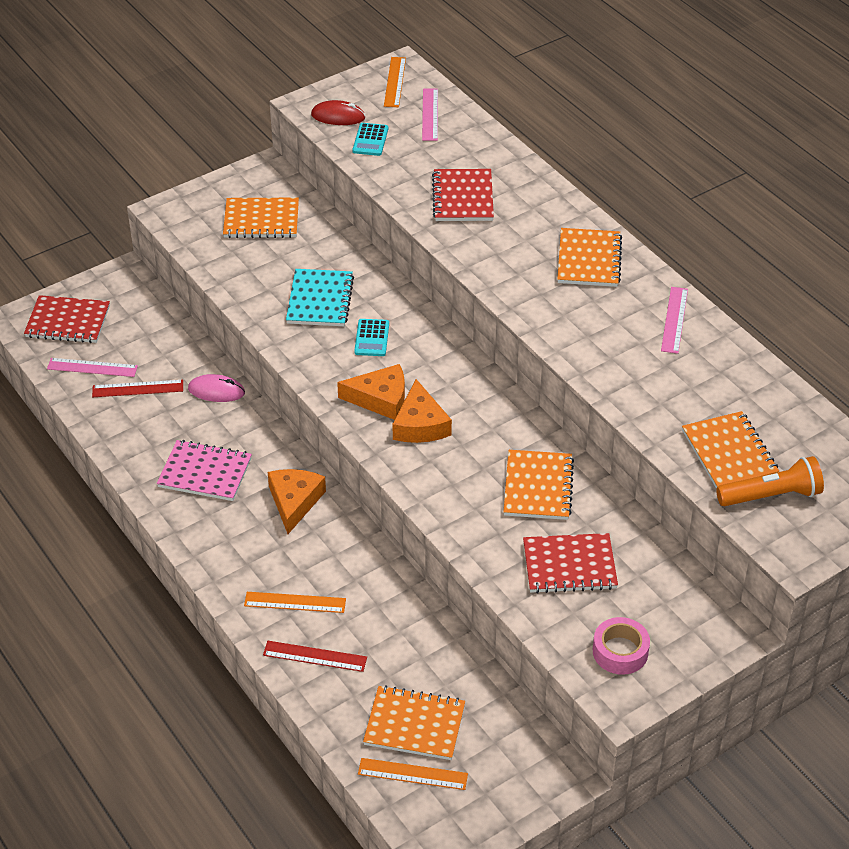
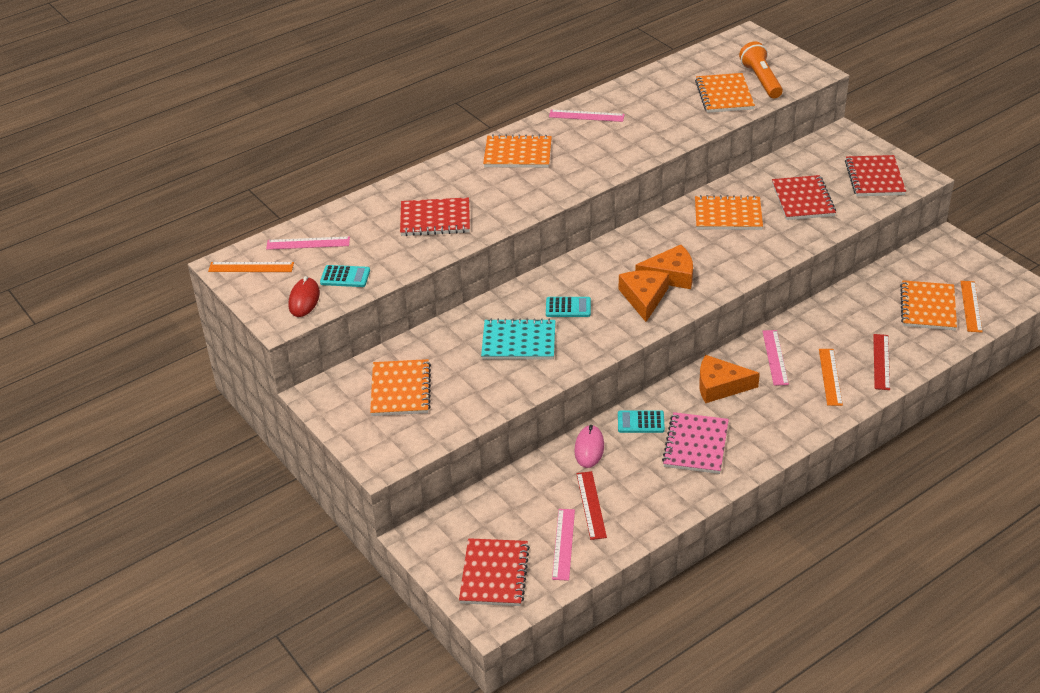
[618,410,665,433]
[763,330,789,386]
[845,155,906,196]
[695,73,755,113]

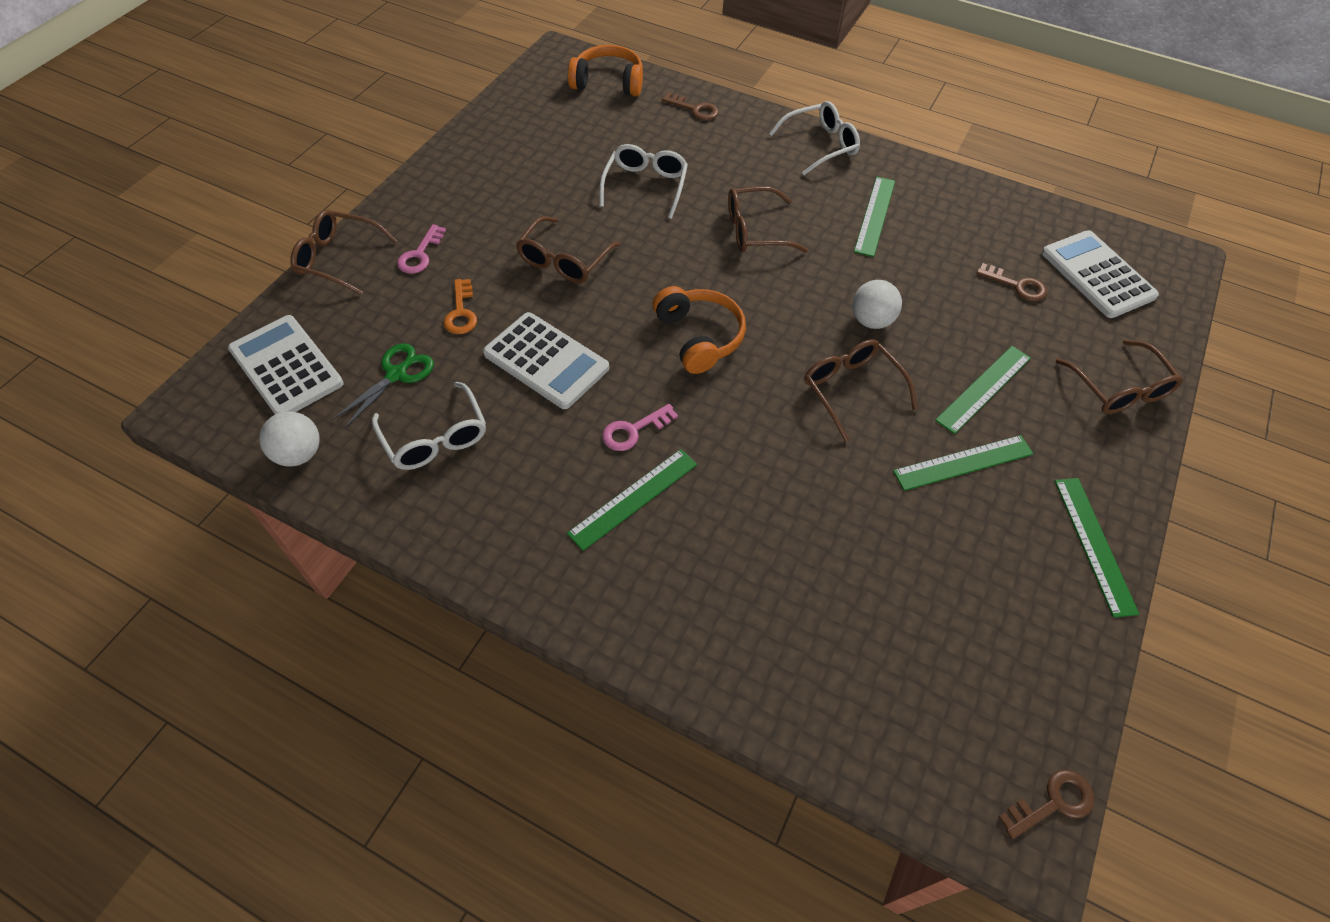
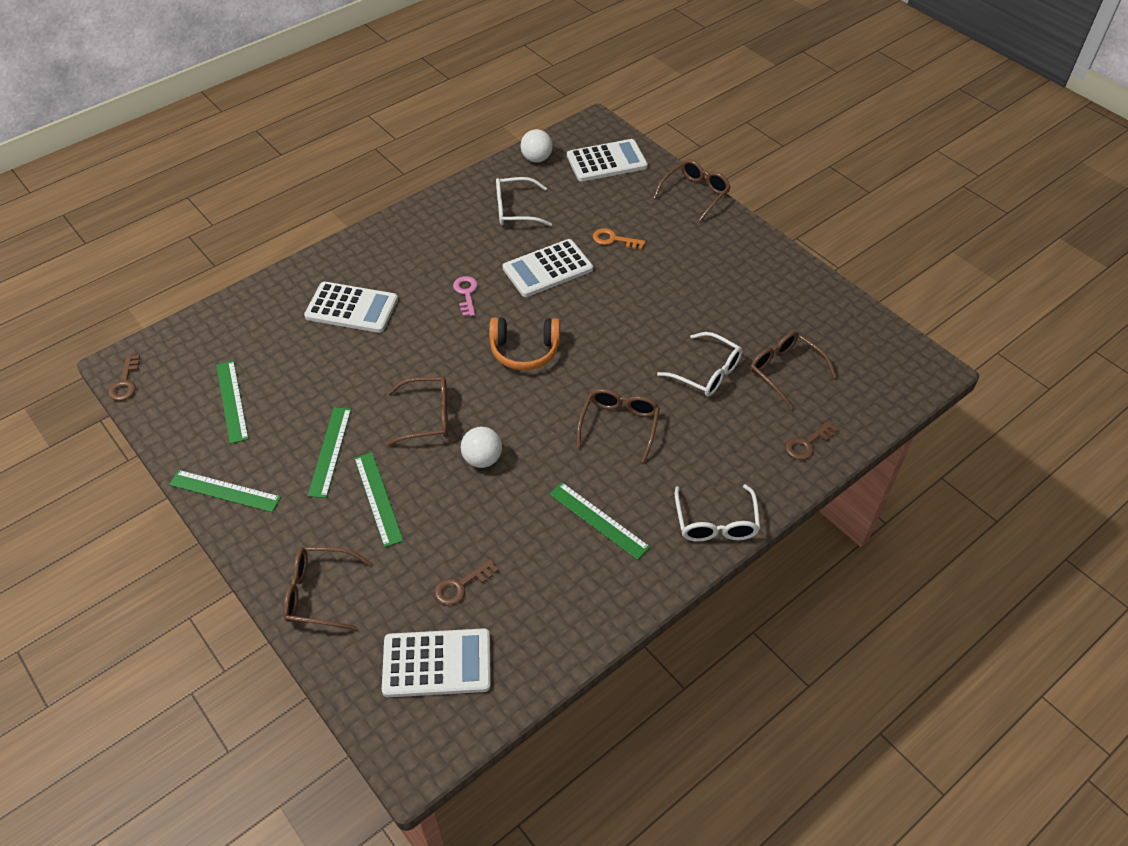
[332,343,434,428] (first image)
[397,224,446,274] (first image)
[568,45,643,96] (first image)
[304,282,398,333]
[750,331,836,410]
[216,361,249,444]

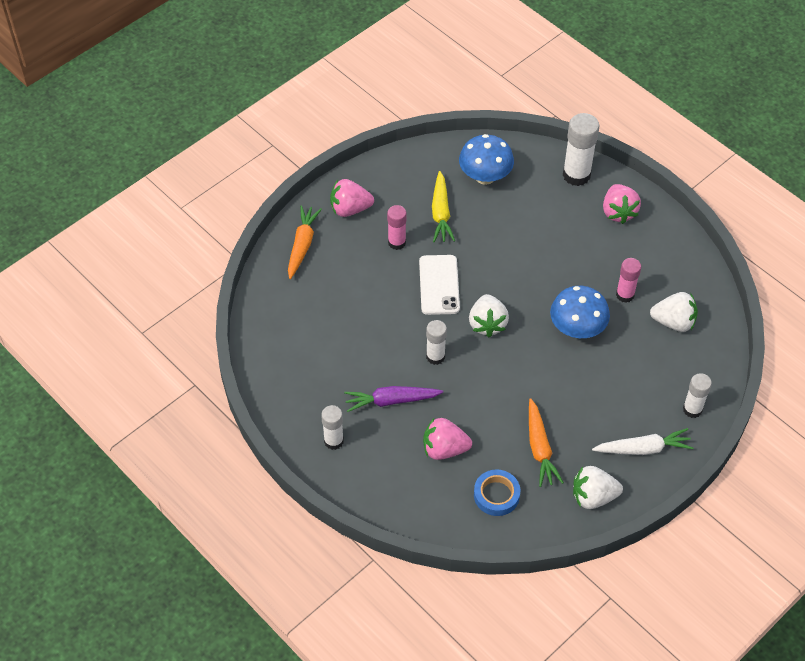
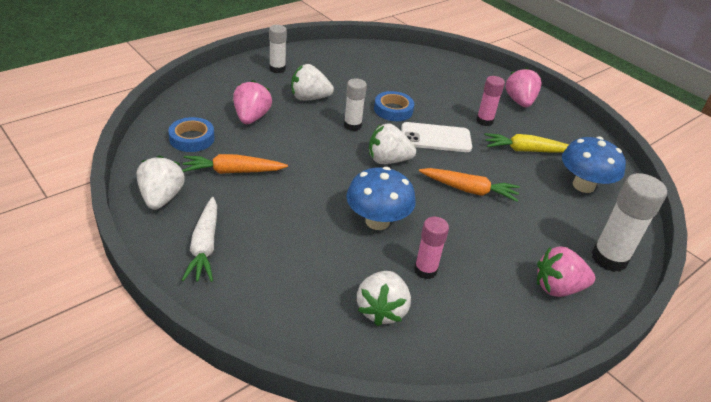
[683,373,712,418] (first image)
[374,91,414,121]
[419,168,520,202]
[291,64,334,101]

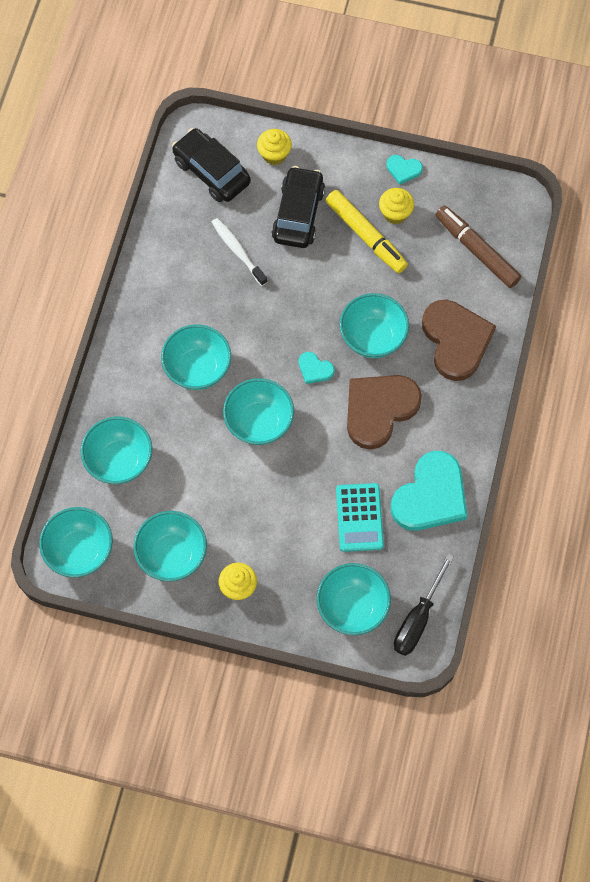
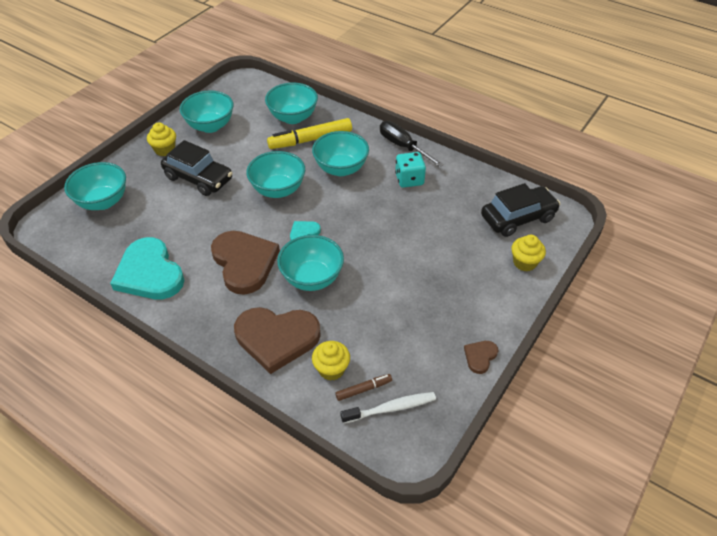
[39,507,113,578] (first image)
[336,483,384,552] (first image)
[395,152,426,188]
[340,392,436,424]
[161,140,233,196]
[267,118,352,149]
[312,341,350,380]
[380,121,444,167]
[464,341,498,374]
[335,374,392,401]

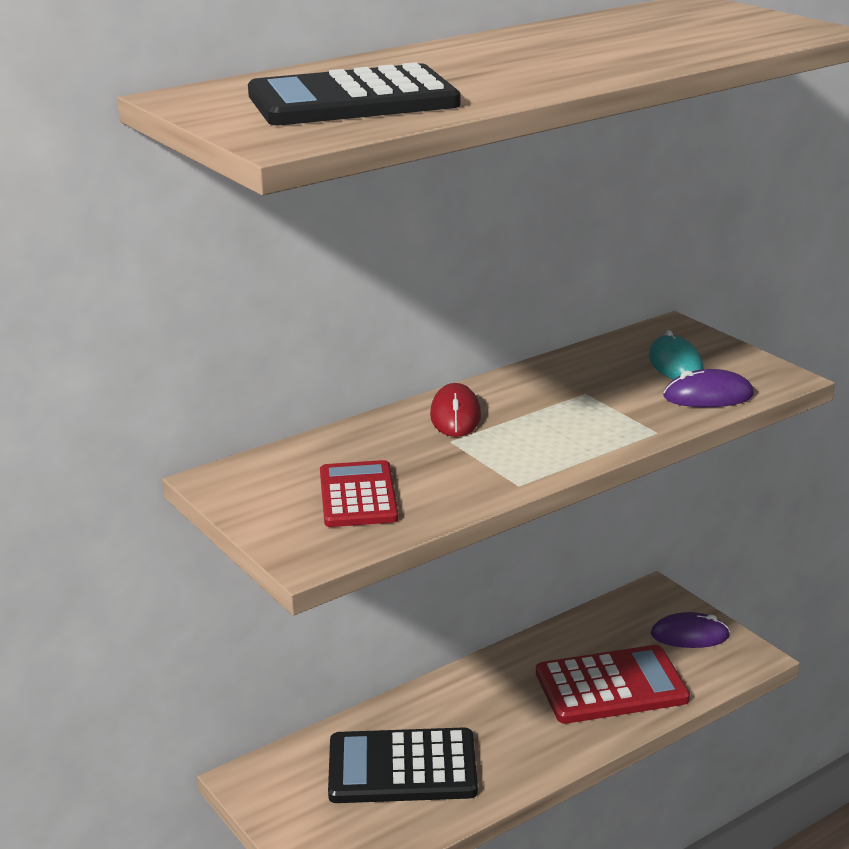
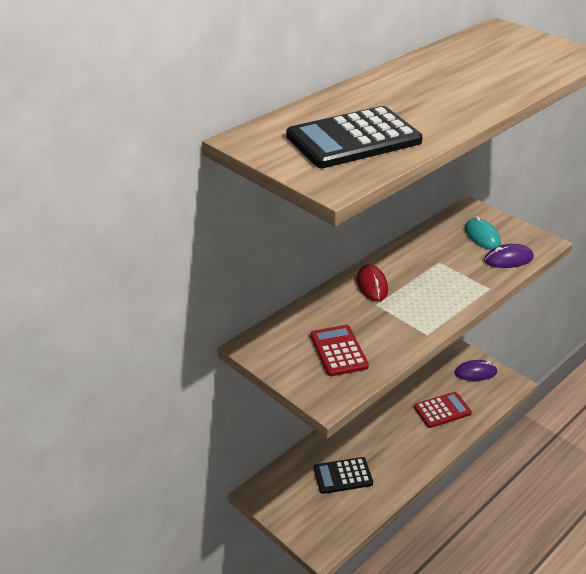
[314,457,373,494]
[414,392,472,428]

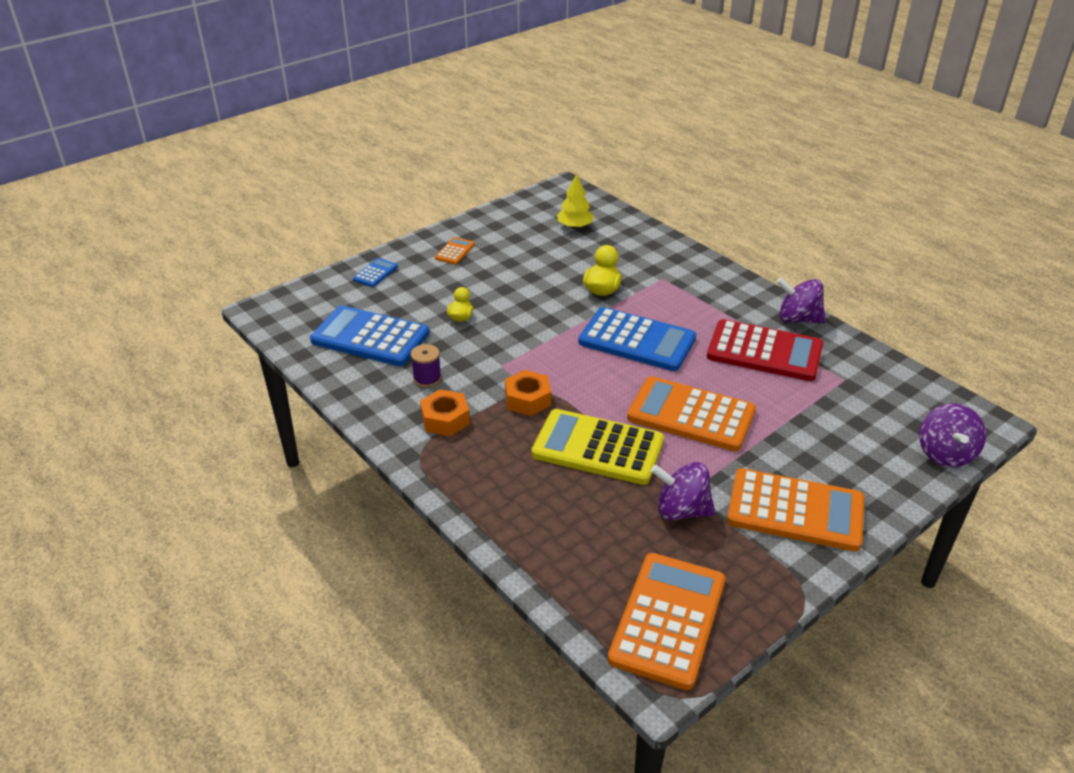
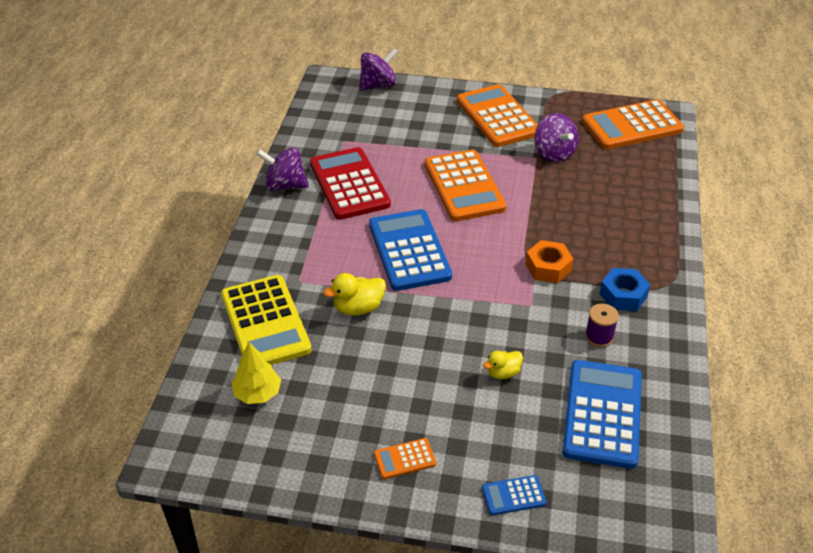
[221,275,312,365]
[600,268,650,311]
[563,360,642,469]
[256,148,309,191]

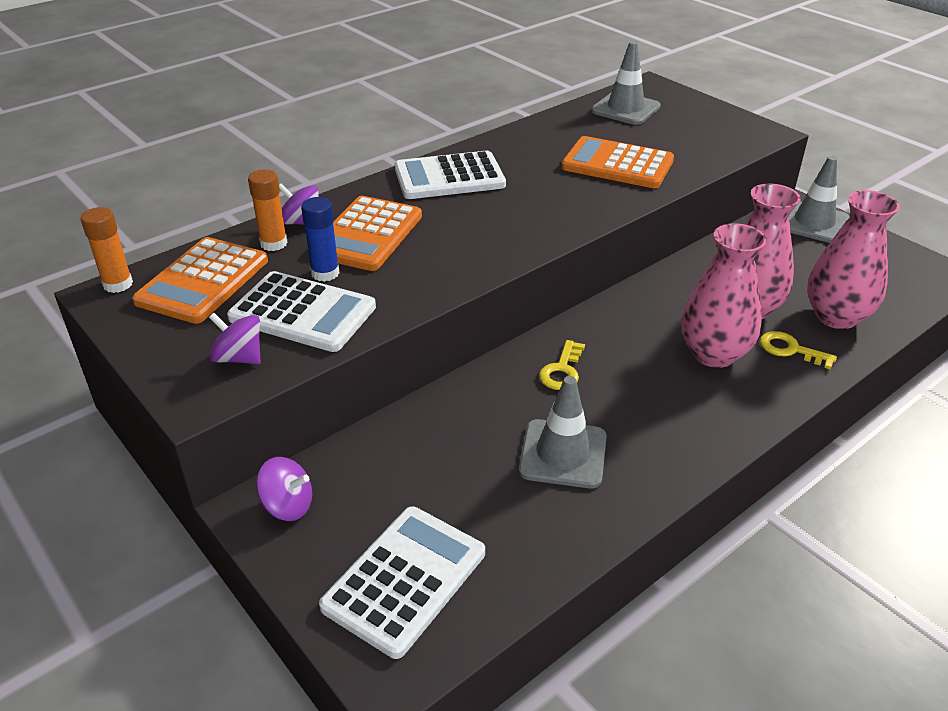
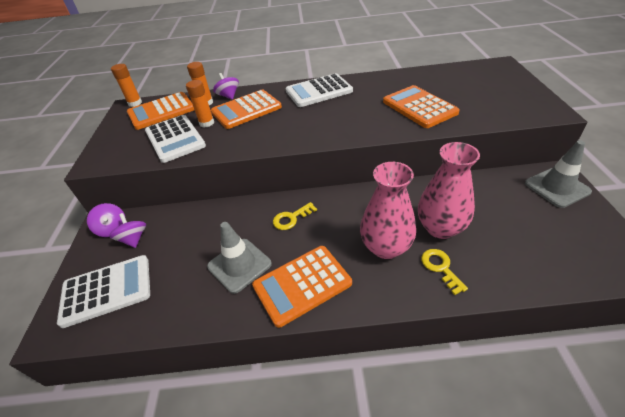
[591,41,661,125] (first image)
[807,190,900,329] (first image)
[252,246,352,328]
[109,213,146,248]
[186,80,214,127]
[286,73,353,107]

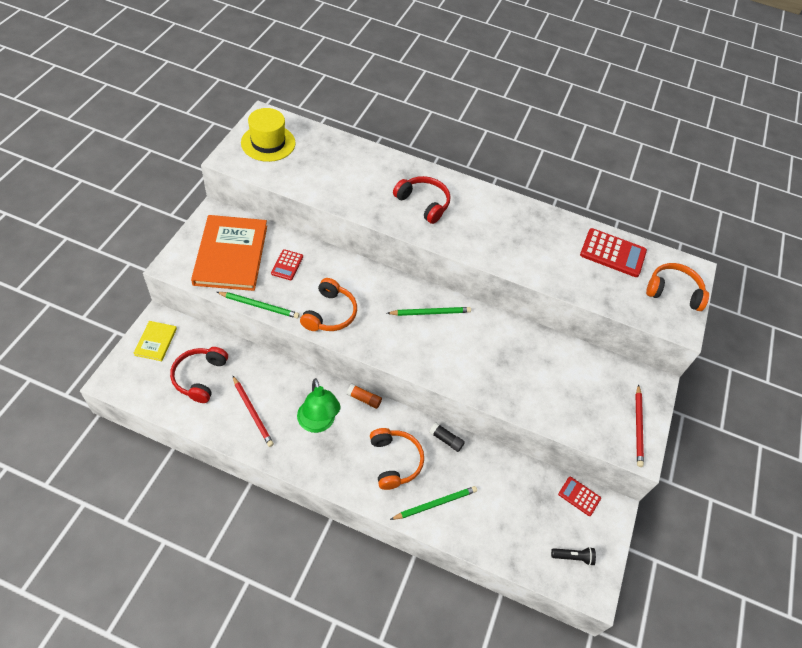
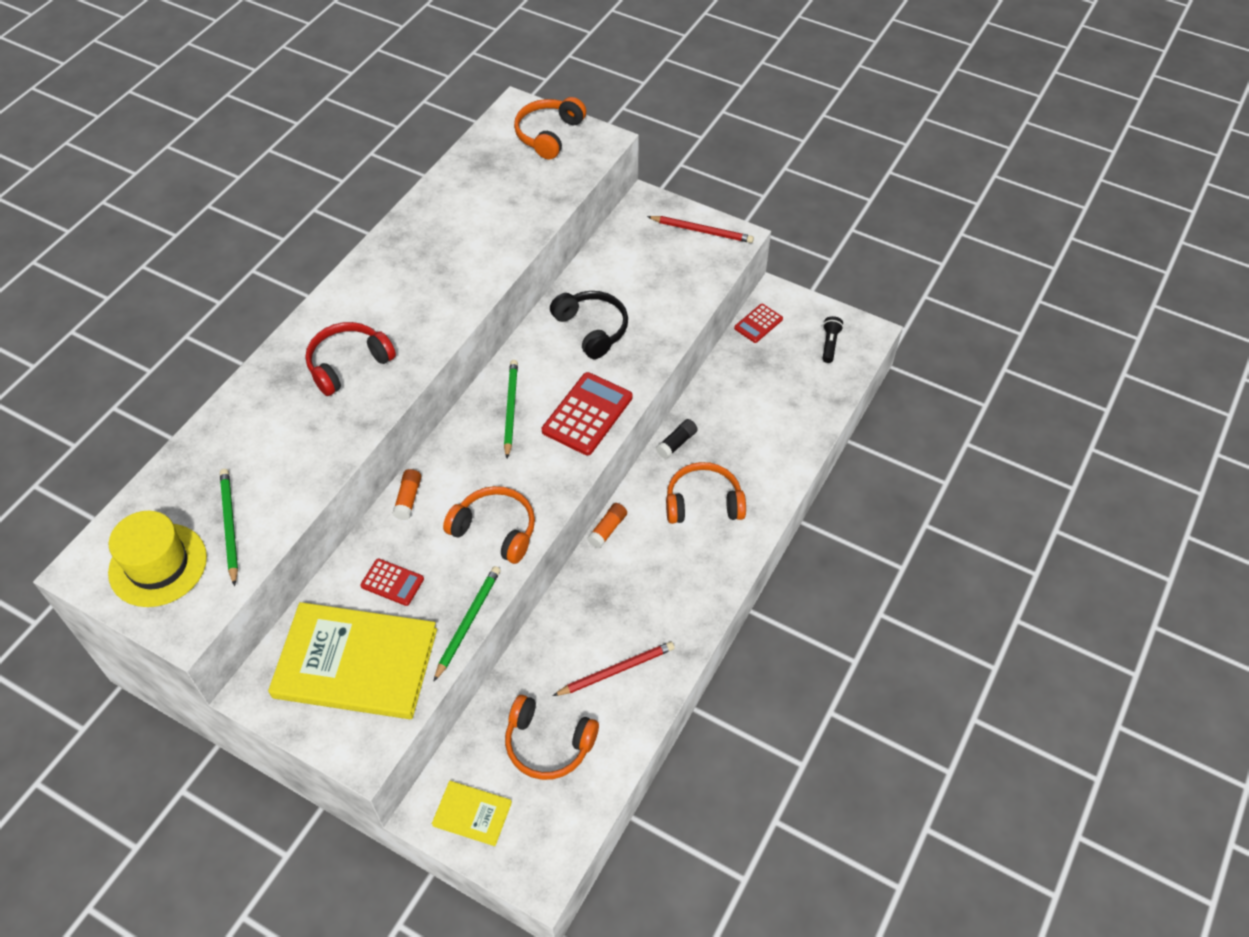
[297,378,340,433] (first image)
[392,469,421,520]
[550,291,628,359]
[220,469,238,586]
[542,372,633,455]
[505,695,599,780]
[268,602,437,719]

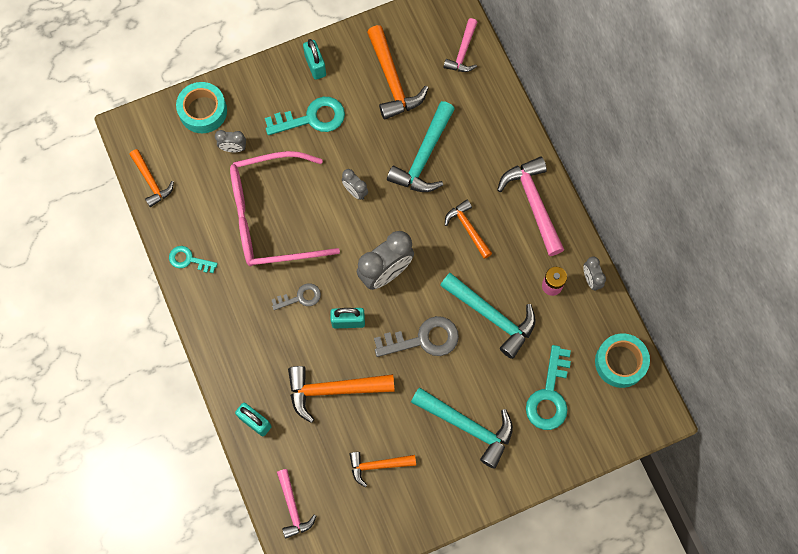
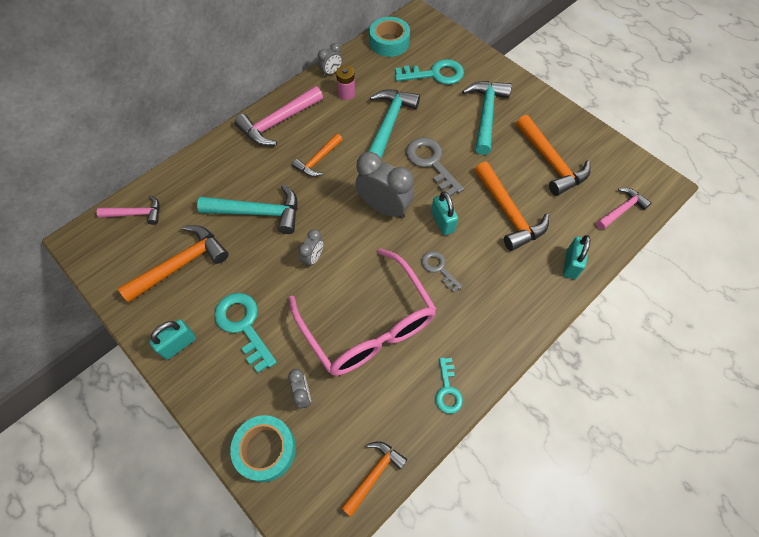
[516,115,590,196]

